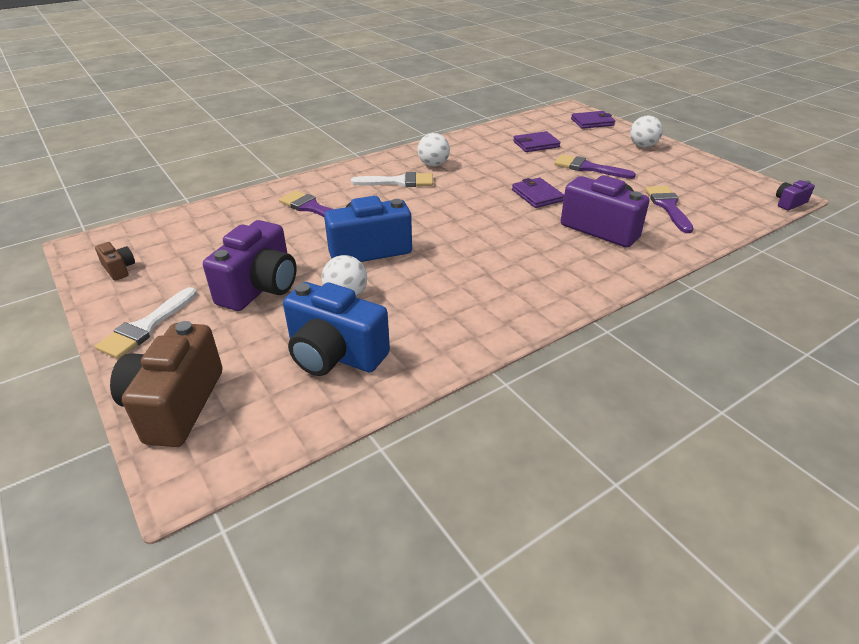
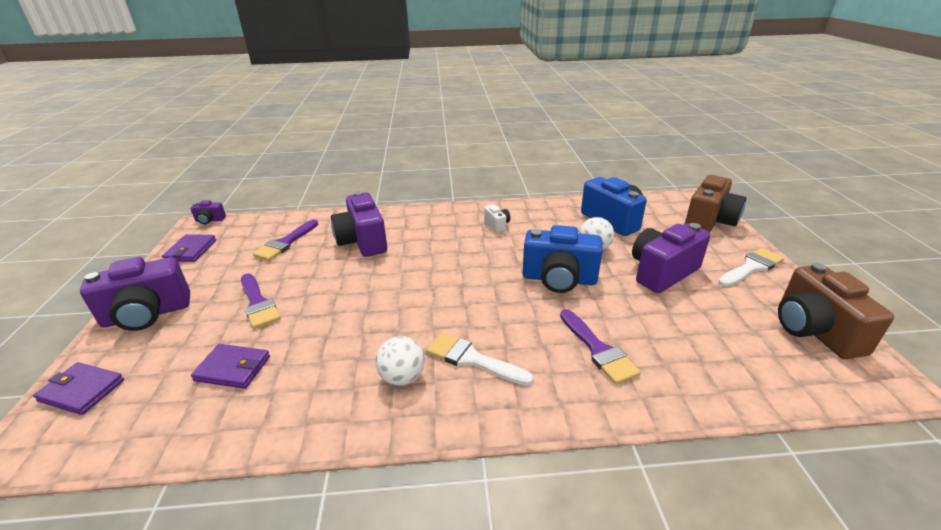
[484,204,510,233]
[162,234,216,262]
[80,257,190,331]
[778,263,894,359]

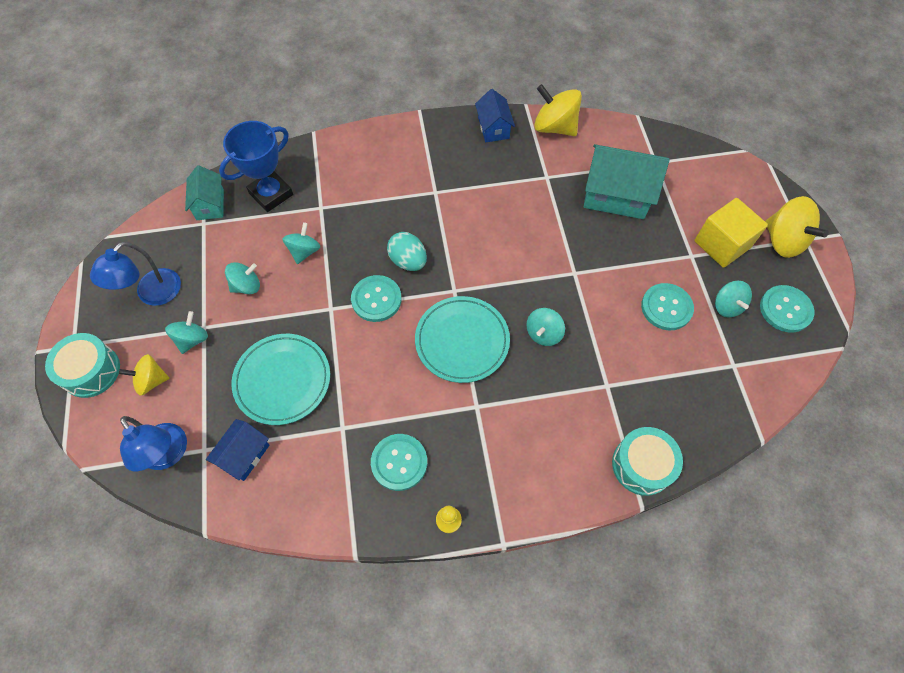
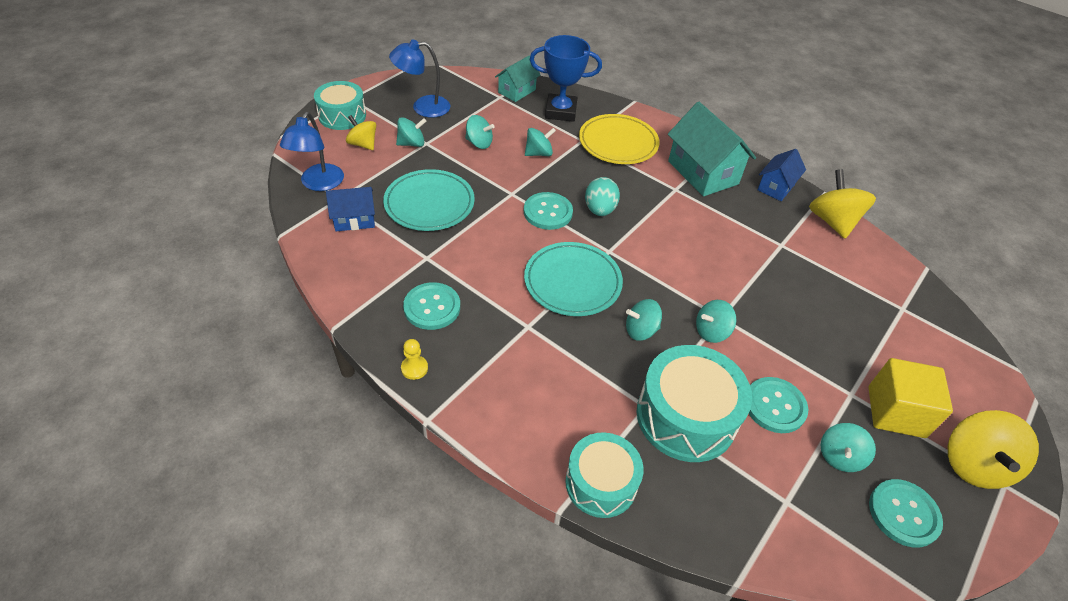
[579,114,660,164]
[637,345,752,462]
[696,300,736,343]
[668,102,756,196]

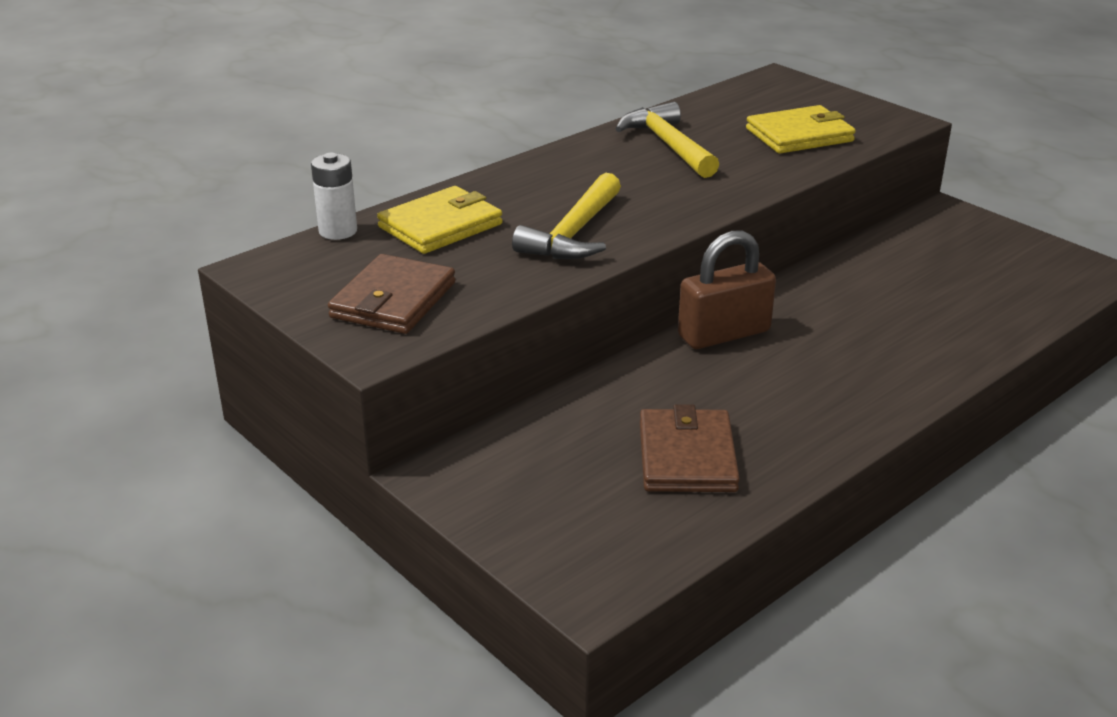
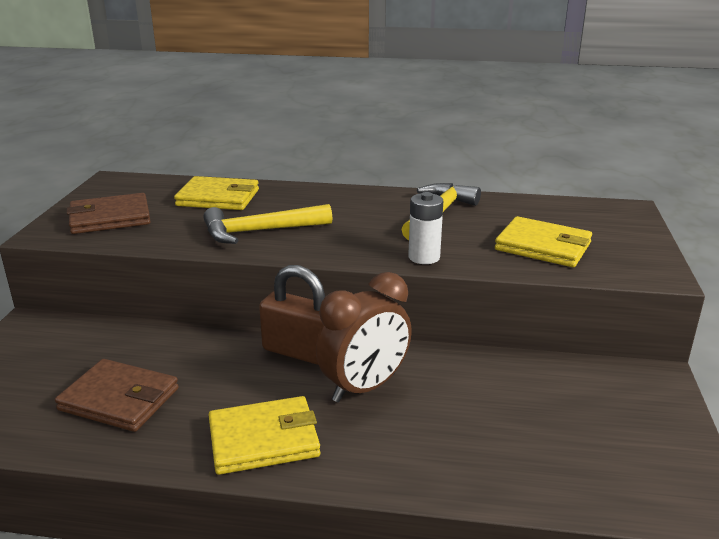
[208,396,320,475]
[316,272,412,402]
[408,192,443,264]
[55,359,179,432]

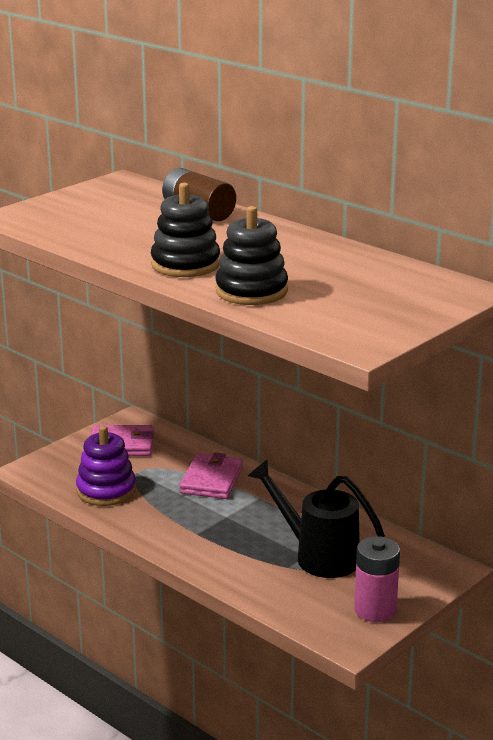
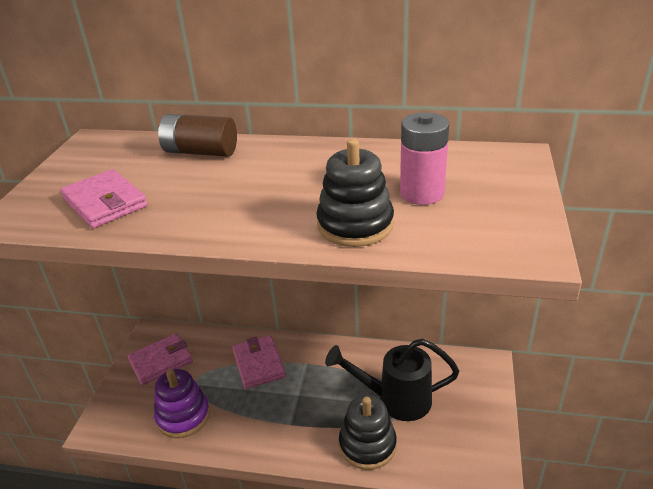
[60,169,148,228]
[339,395,397,470]
[400,112,449,205]

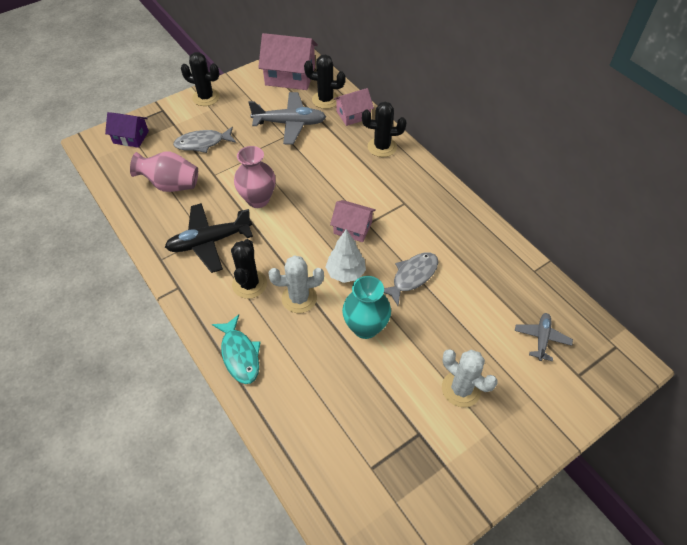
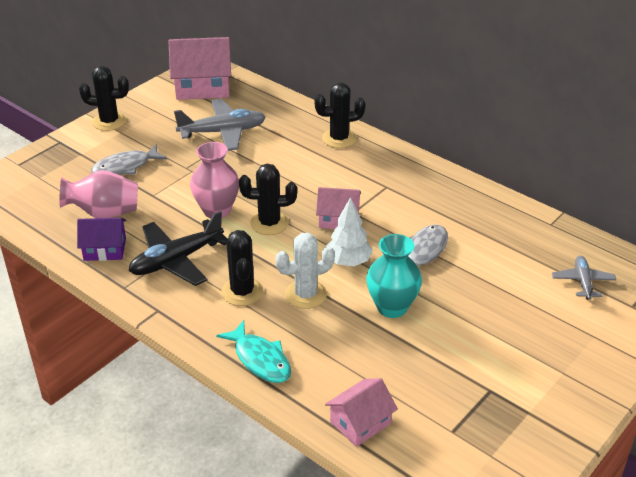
[442,349,498,407] (first image)
[77,218,126,261]
[239,163,297,235]
[325,378,398,447]

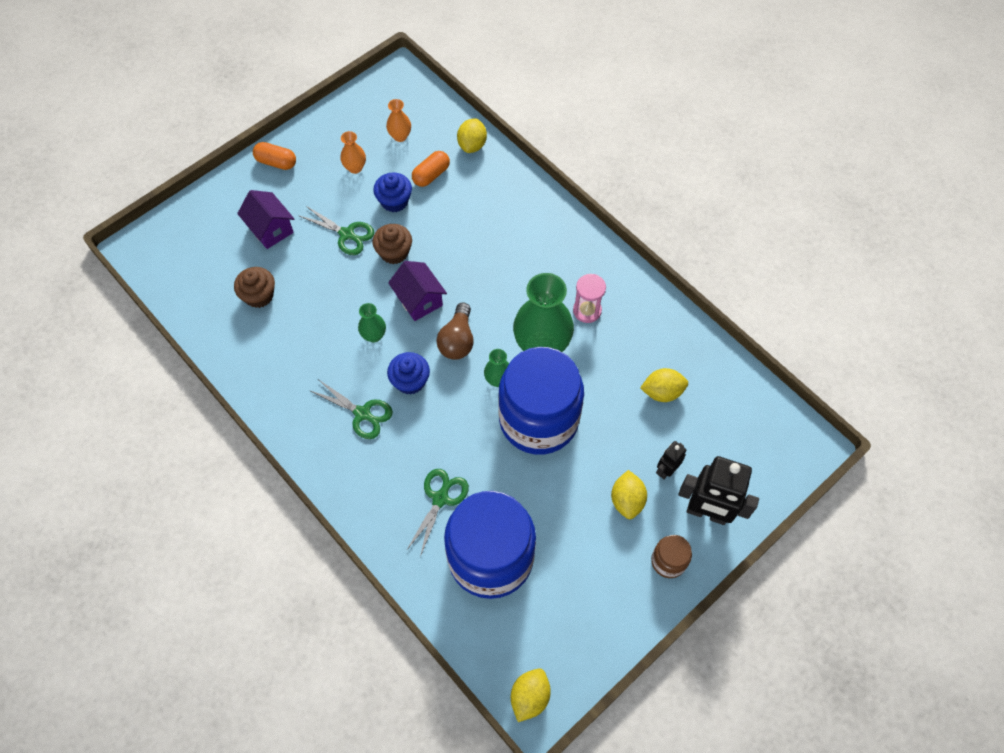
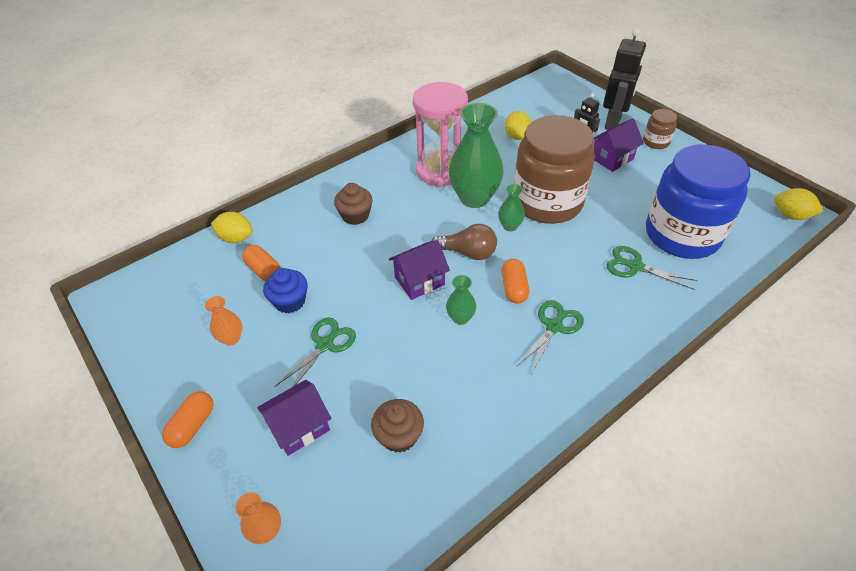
[334,183,373,225]
[236,492,281,544]
[501,259,529,304]
[593,118,644,172]
[514,115,595,224]
[413,82,468,187]

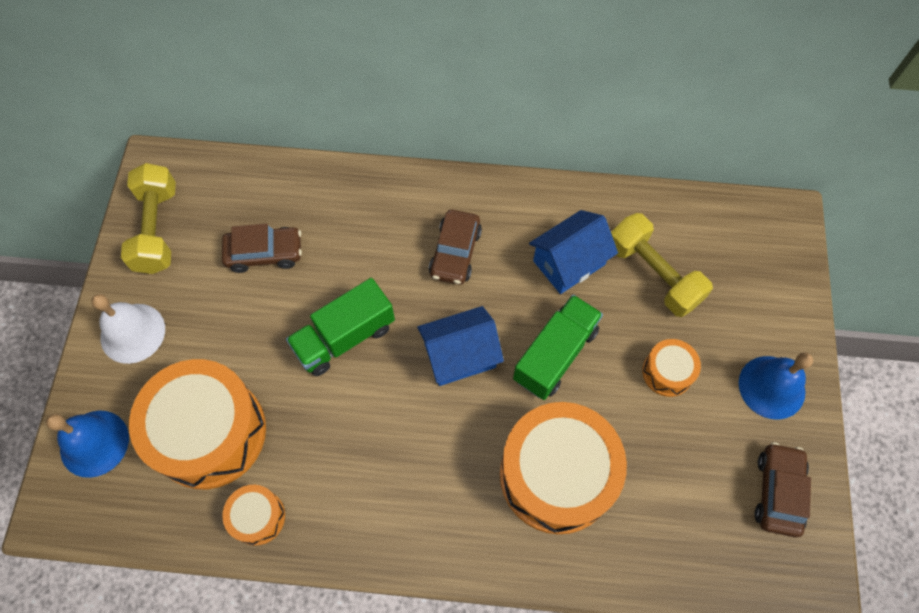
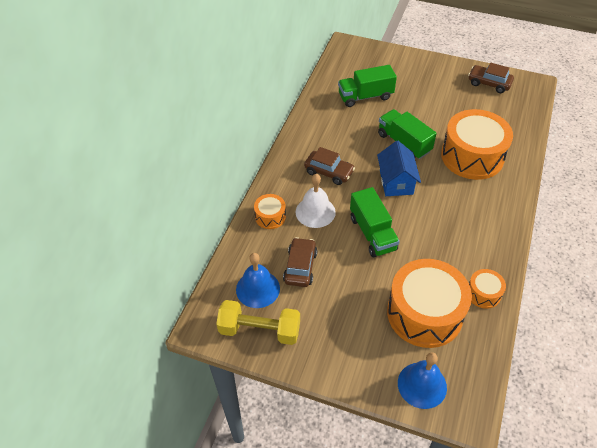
[529,210,618,294] (first image)
[296,174,336,228]
[254,194,286,229]
[236,253,280,308]
[338,65,397,107]

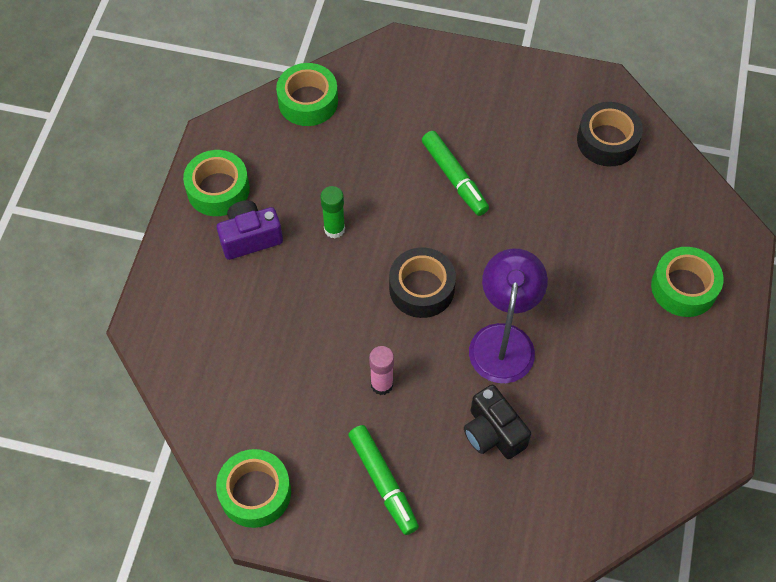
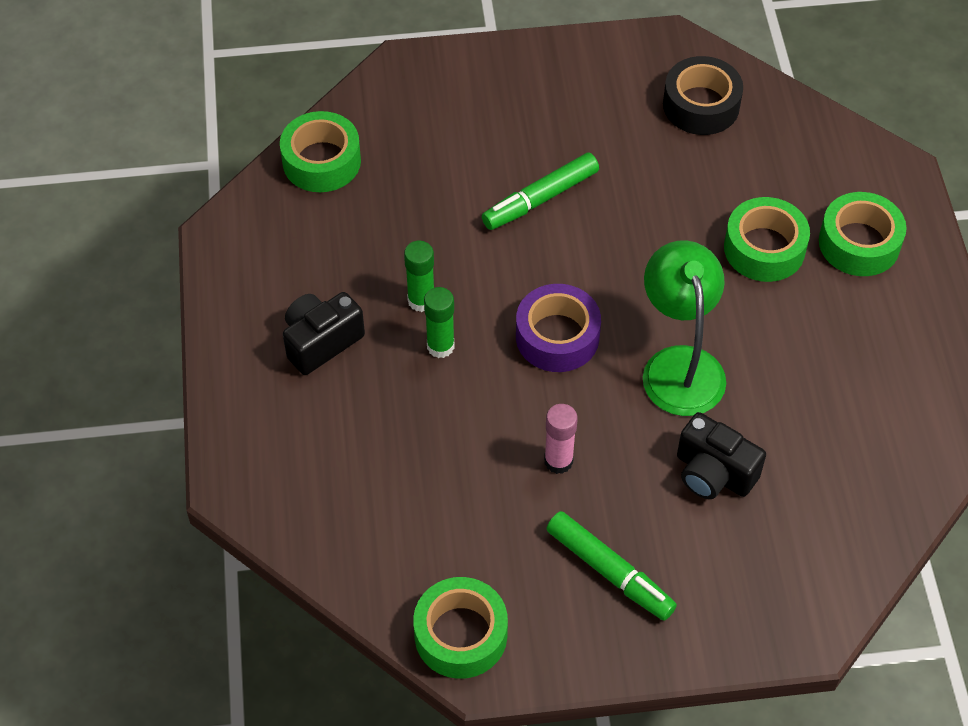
[424,287,455,358]
[724,197,810,282]
[283,292,365,375]
[516,284,601,372]
[643,240,726,416]
[482,153,599,230]

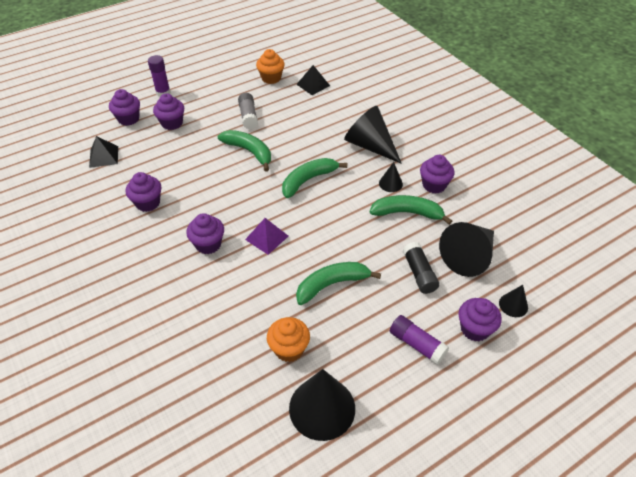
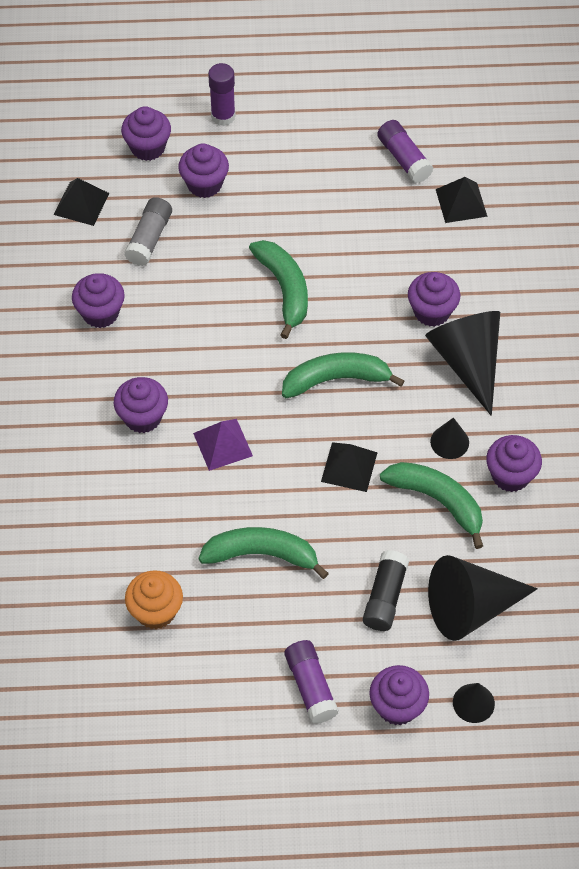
[289,369,355,441] (first image)
[321,442,378,492]
[408,272,460,327]
[124,197,172,266]
[377,120,433,183]

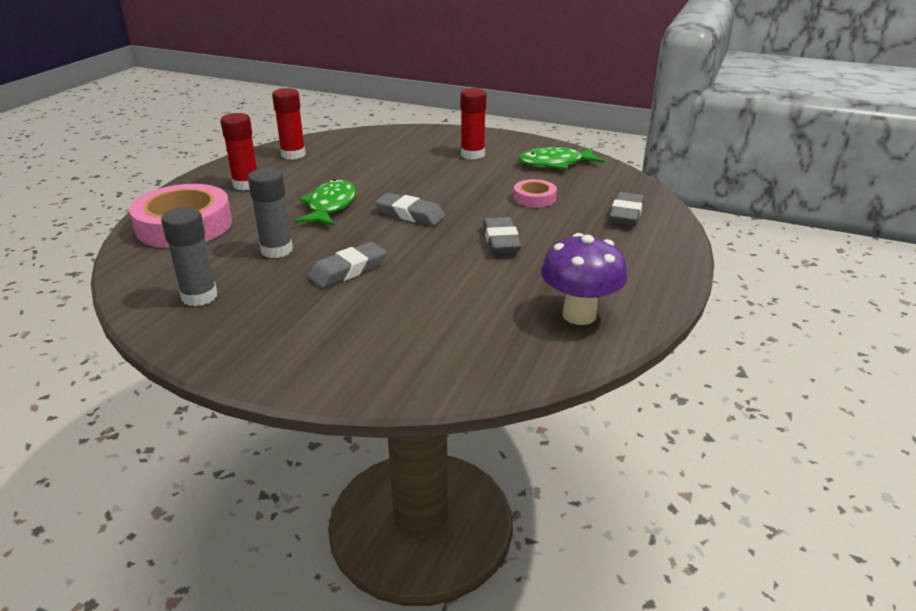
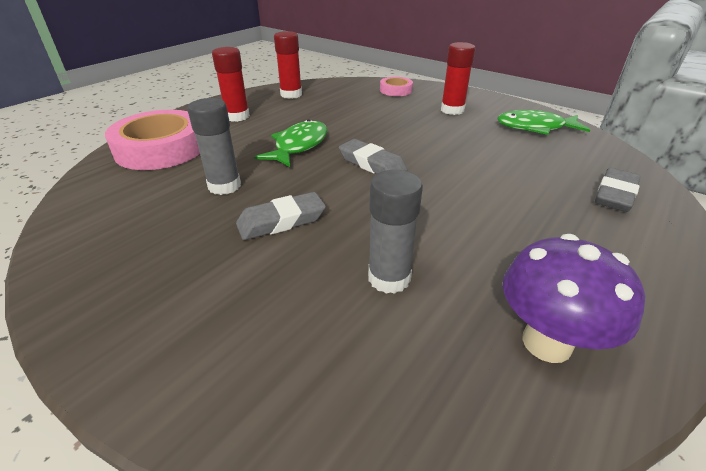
[483,217,521,254] (first image)
[368,170,423,294]
[380,77,413,96]

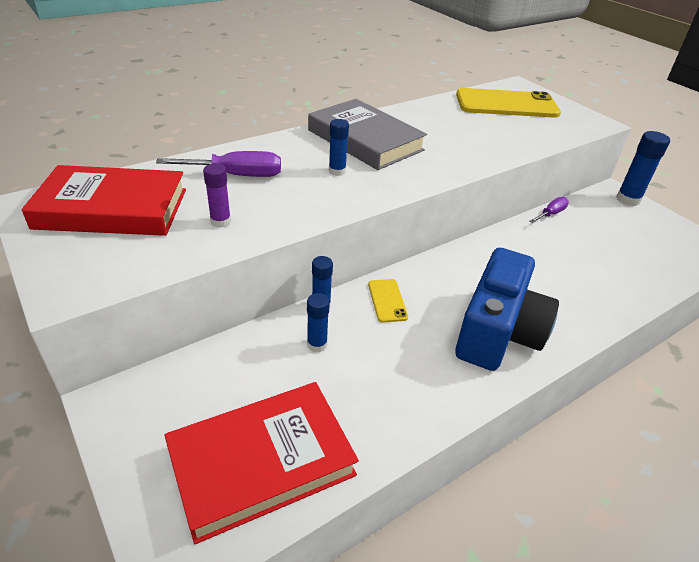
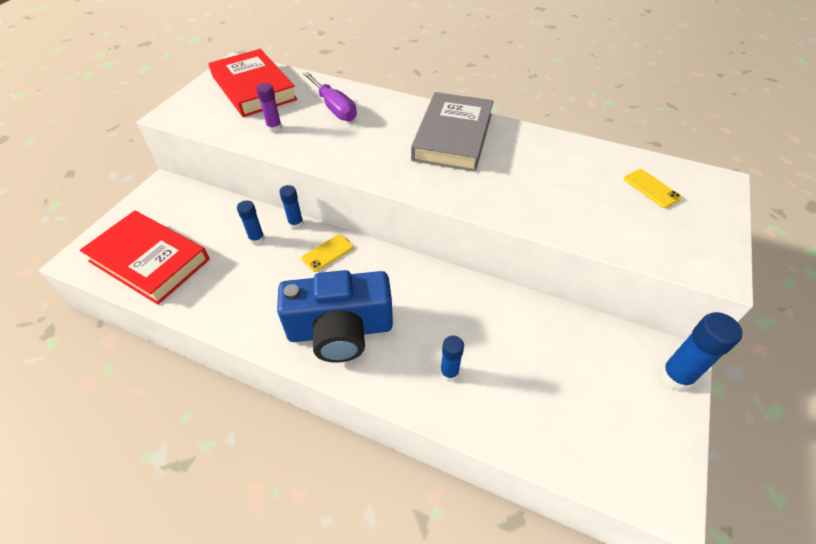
[529,197,569,223] (first image)
[440,336,464,381]
[624,169,682,208]

